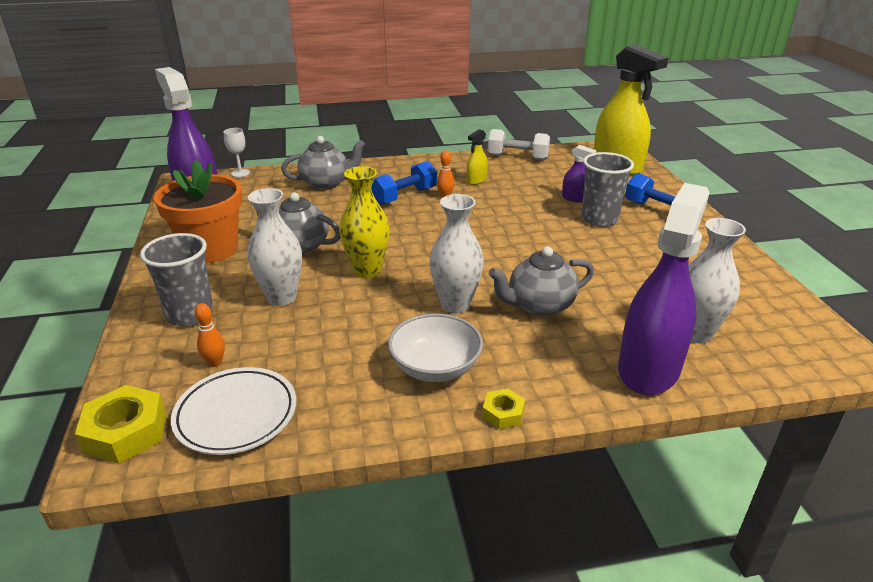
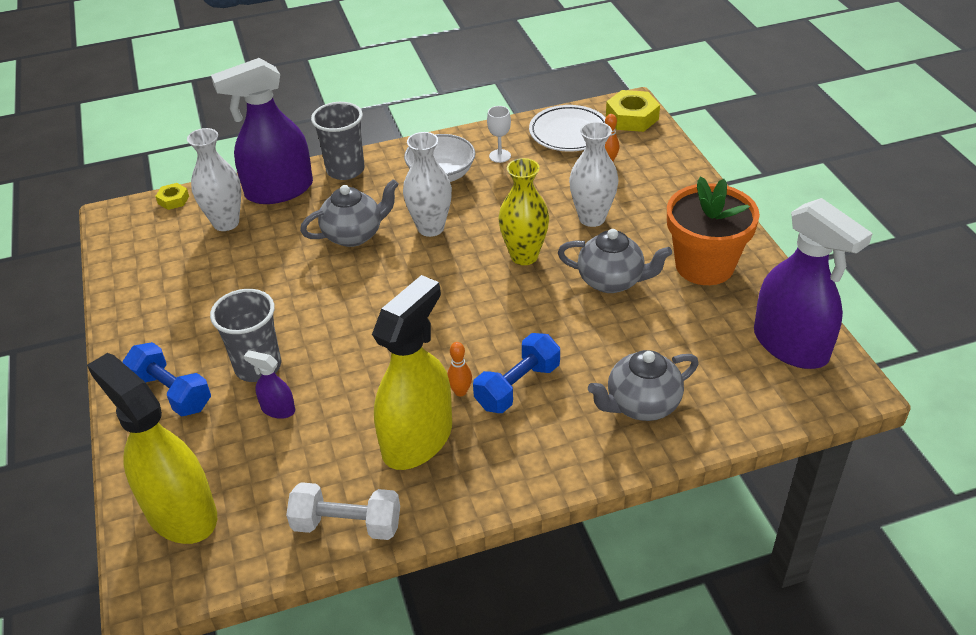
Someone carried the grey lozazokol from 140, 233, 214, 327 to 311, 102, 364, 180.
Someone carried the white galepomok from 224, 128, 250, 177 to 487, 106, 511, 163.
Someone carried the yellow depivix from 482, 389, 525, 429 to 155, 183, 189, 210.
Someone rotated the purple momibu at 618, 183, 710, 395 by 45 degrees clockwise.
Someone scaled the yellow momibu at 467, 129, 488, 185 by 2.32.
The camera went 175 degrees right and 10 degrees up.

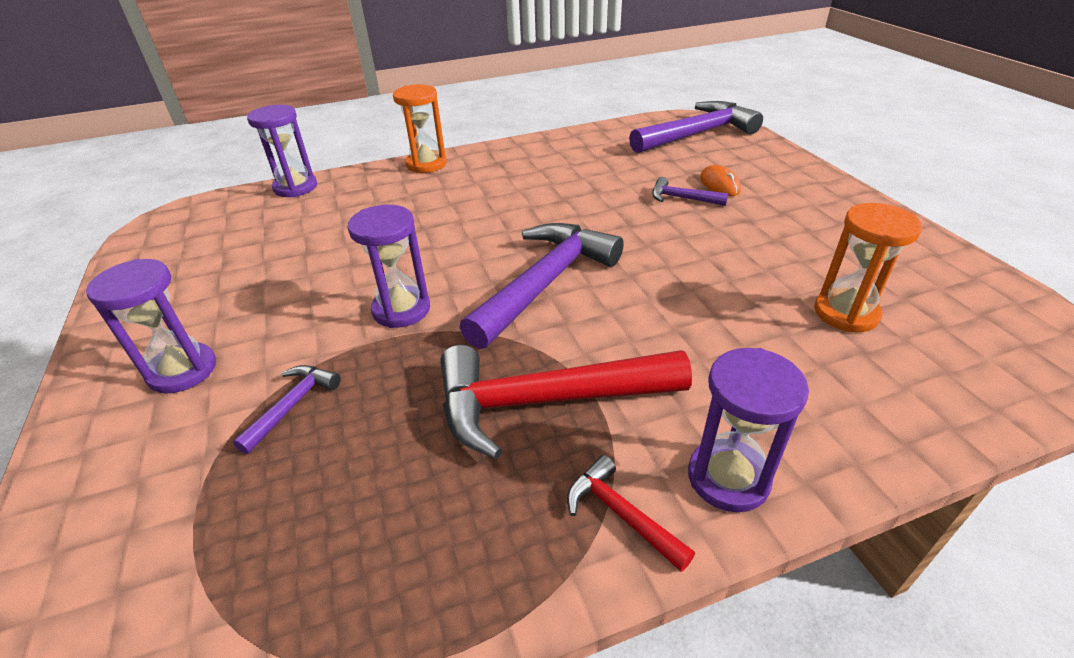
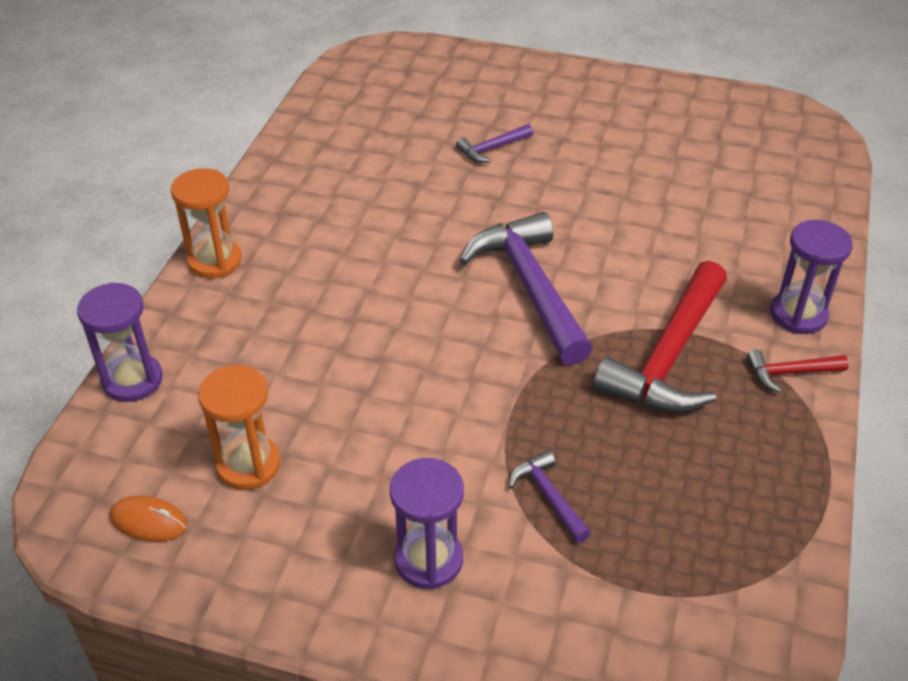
Someone took away the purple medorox at 348, 205, 430, 328.
Someone took away the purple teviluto at 629, 101, 763, 153.
Someone carried the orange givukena from 700, 165, 741, 196 to 110, 496, 187, 542.
Someone carried the orange medorox from 814, 203, 922, 332 to 198, 365, 281, 490.
The camera went 55 degrees left and 5 degrees up.

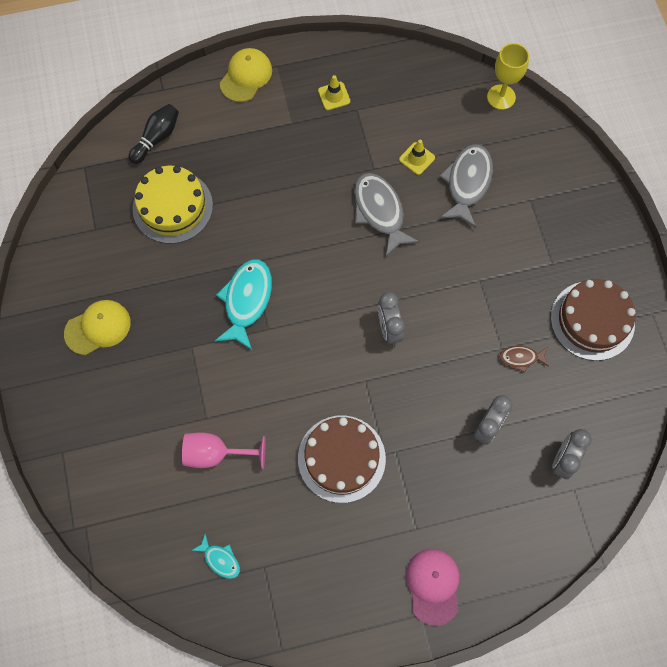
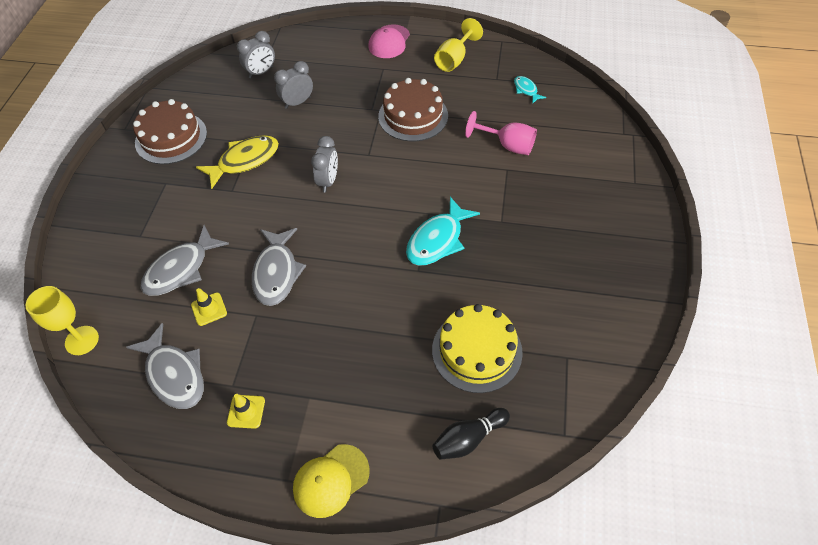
Someone took away the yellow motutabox at 64, 300, 131, 355.
Someone took away the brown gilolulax at 499, 346, 549, 373.
Someone put down the grey gilolulax at 126, 323, 204, 409.
Someone put down the yellow gilolulax at 196, 135, 279, 189.
Someone put down the yellow galepomok at 434, 18, 483, 72.
The camera went 155 degrees left and 15 degrees down.

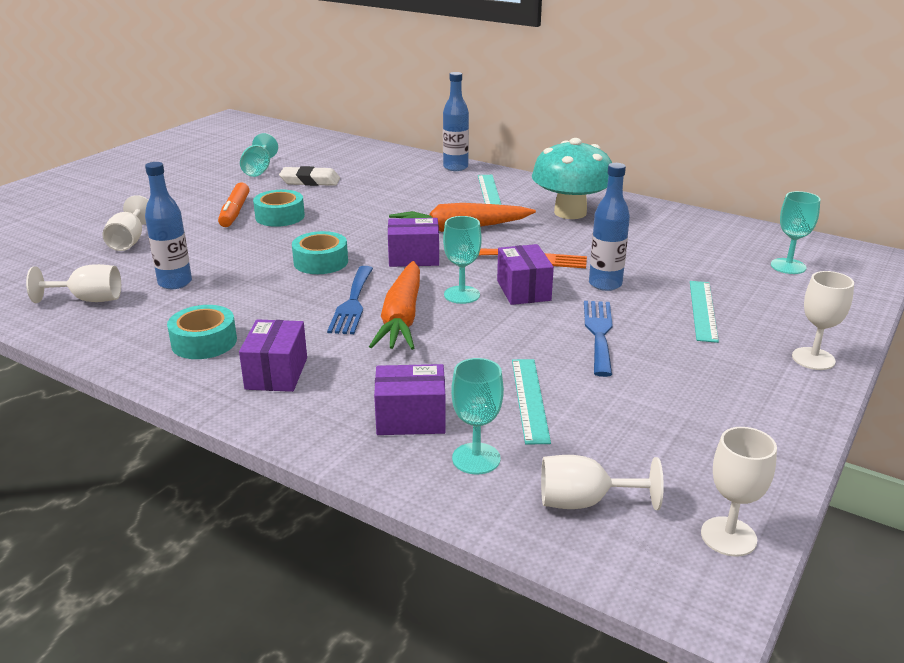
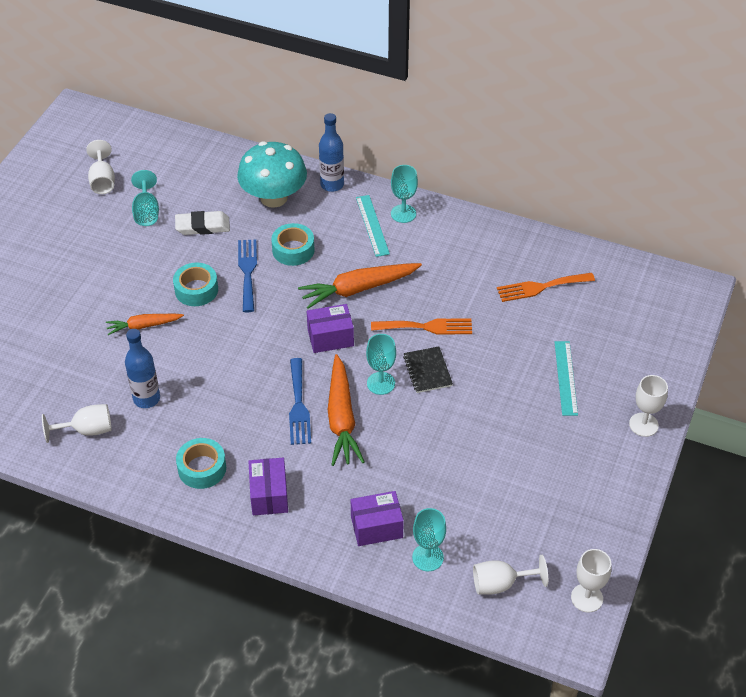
Someone took away the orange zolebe at 218, 182, 250, 227.
Someone took away the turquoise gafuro at 512, 359, 551, 445.
Someone took away the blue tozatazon at 589, 163, 630, 291.
Someone put down the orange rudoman at 106, 314, 184, 335.
Someone put down the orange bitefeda at 497, 273, 595, 302.
Someone carried the white galepomok from 102, 195, 149, 251 to 86, 140, 115, 194.
Someone carried the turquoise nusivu from 292, 231, 348, 274 to 271, 223, 315, 266.
Someone carried the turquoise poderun from 532, 138, 612, 219 to 237, 141, 307, 208.
Someone carried the blue bitefeda from 584, 301, 613, 377 to 238, 239, 257, 312.
Someone carried the turquoise galepomok from 771, 191, 821, 274 to 391, 165, 418, 223.
Someone swapped the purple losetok at 497, 244, 554, 305 for the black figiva at 403, 346, 453, 393.
The camera went 10 degrees left and 20 degrees up.

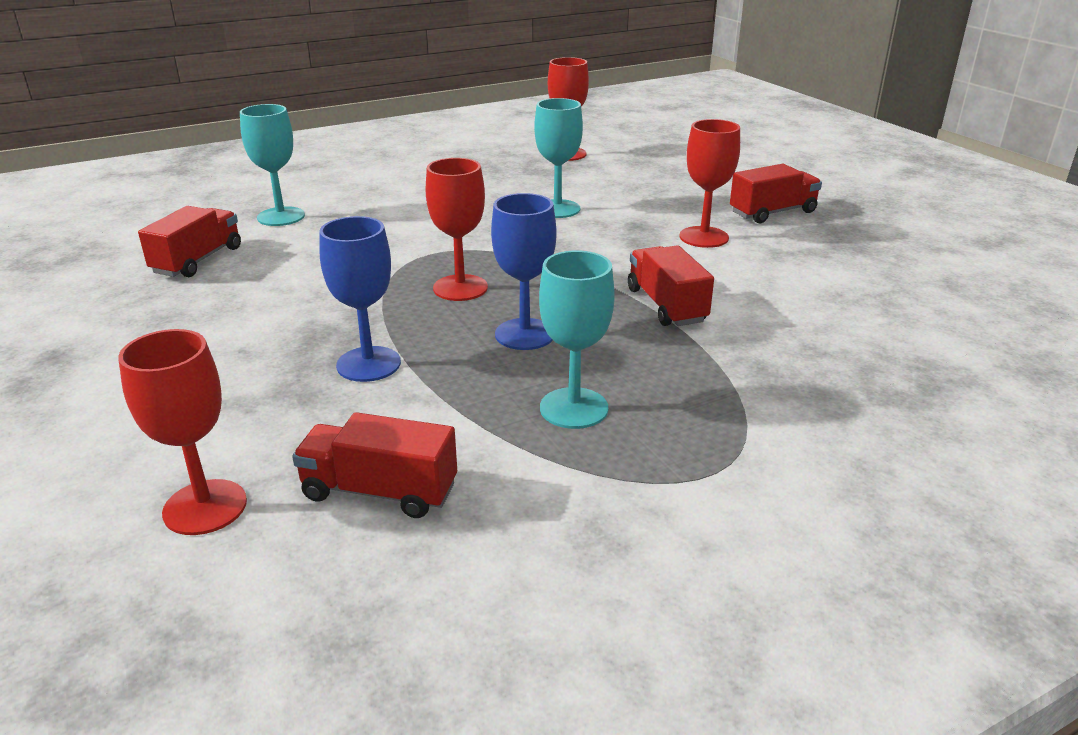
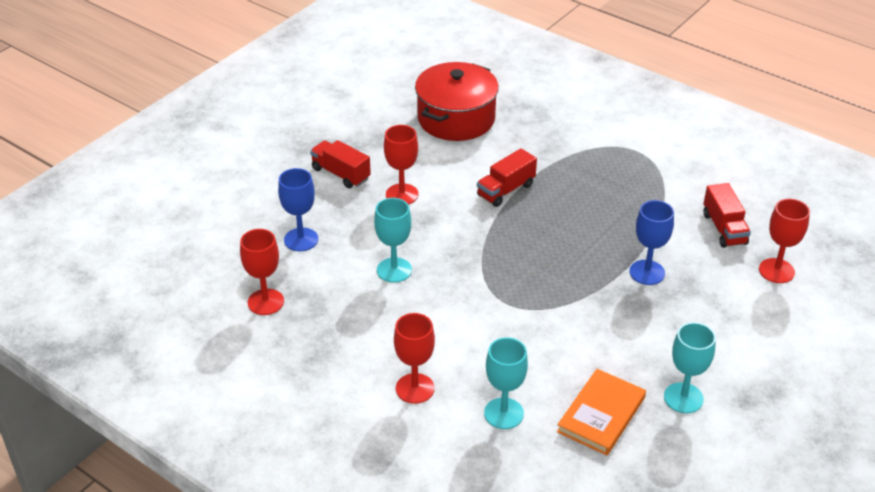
Someone put down the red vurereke at 415, 62, 499, 141.
Someone carried the red galepomok from 426, 158, 488, 301 to 394, 313, 435, 404.
Someone carried the blue galepomok from 491, 193, 557, 350 to 278, 168, 318, 251.
Someone carried the turquoise galepomok from 539, 250, 615, 429 to 664, 322, 716, 413.
Someone swapped the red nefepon at 138, 206, 241, 277 for the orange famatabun at 557, 369, 646, 455.
The camera went 115 degrees left and 10 degrees up.

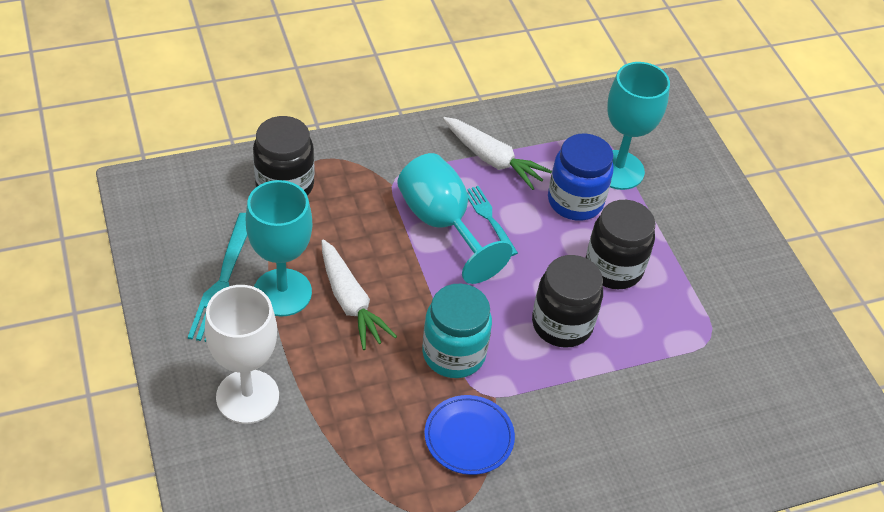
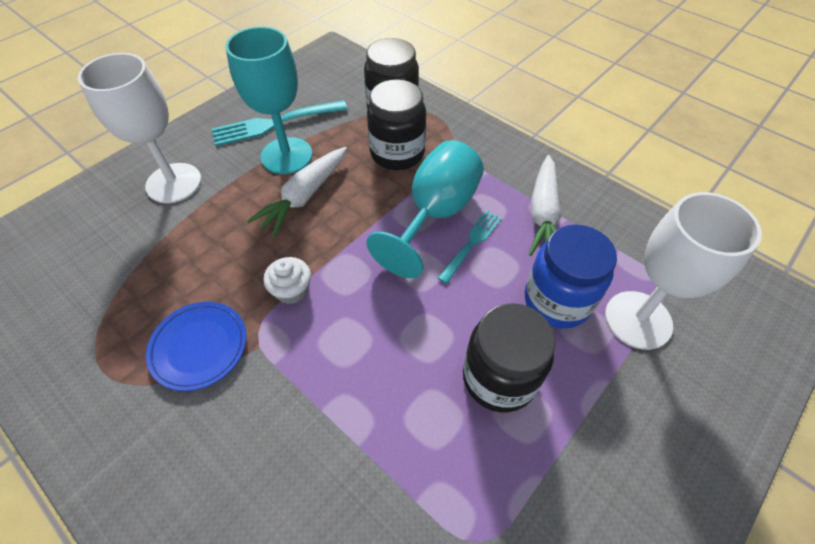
Someone carried the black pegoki from 532, 255, 603, 348 to 367, 79, 426, 170.
Someone swapped the turquoise pegoki at 422, 284, 492, 378 for the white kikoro at 264, 257, 311, 304.
Someone repainted the turquoise galepomok at 607, 62, 670, 190, which became the white galepomok at 605, 192, 762, 350.
The camera went 65 degrees right and 5 degrees up.

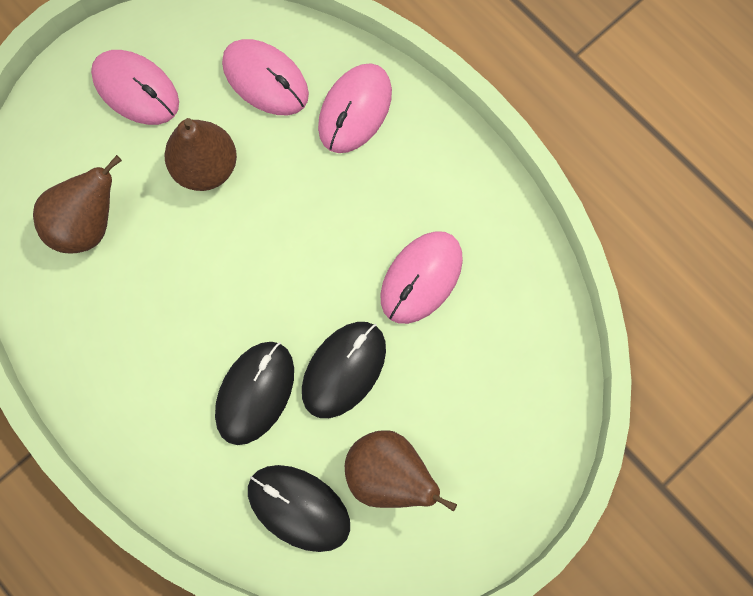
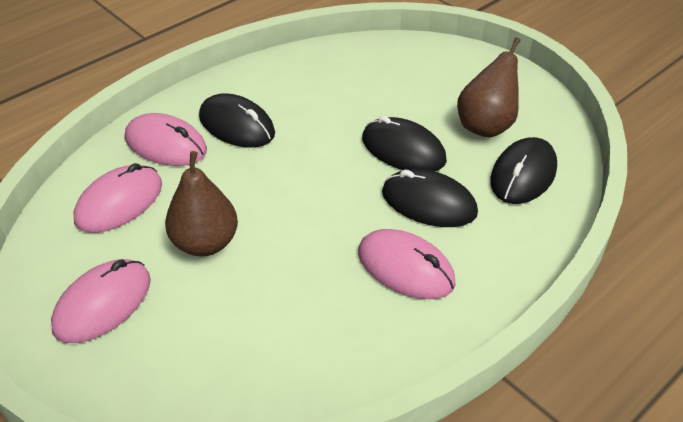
Someone took away the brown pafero at 33, 155, 122, 253.
Someone put down the black givukena at 199, 93, 275, 148.
Someone carried the pink givukena from 380, 231, 463, 324 to 358, 229, 456, 299.
The camera went 90 degrees left and 30 degrees down.

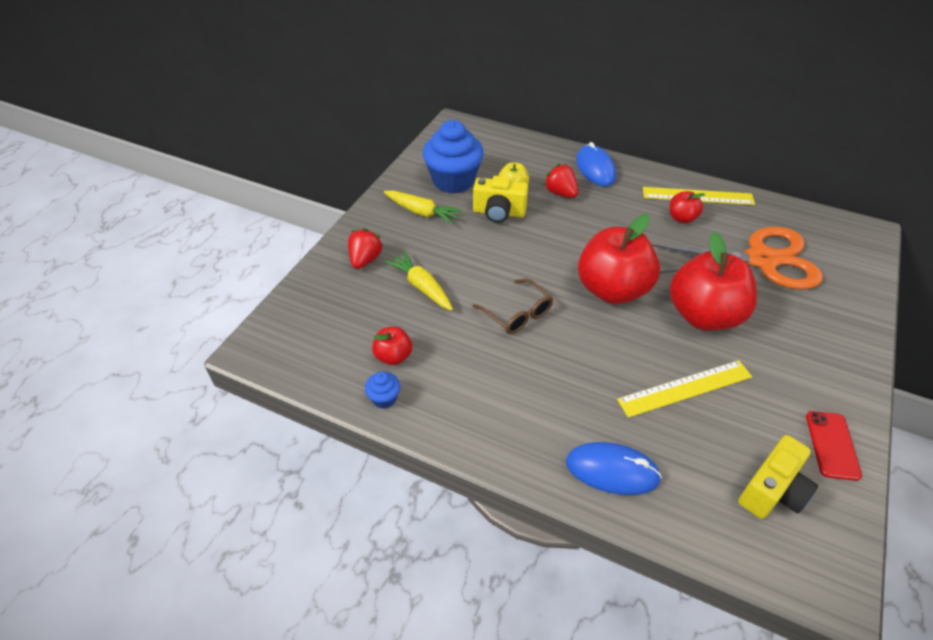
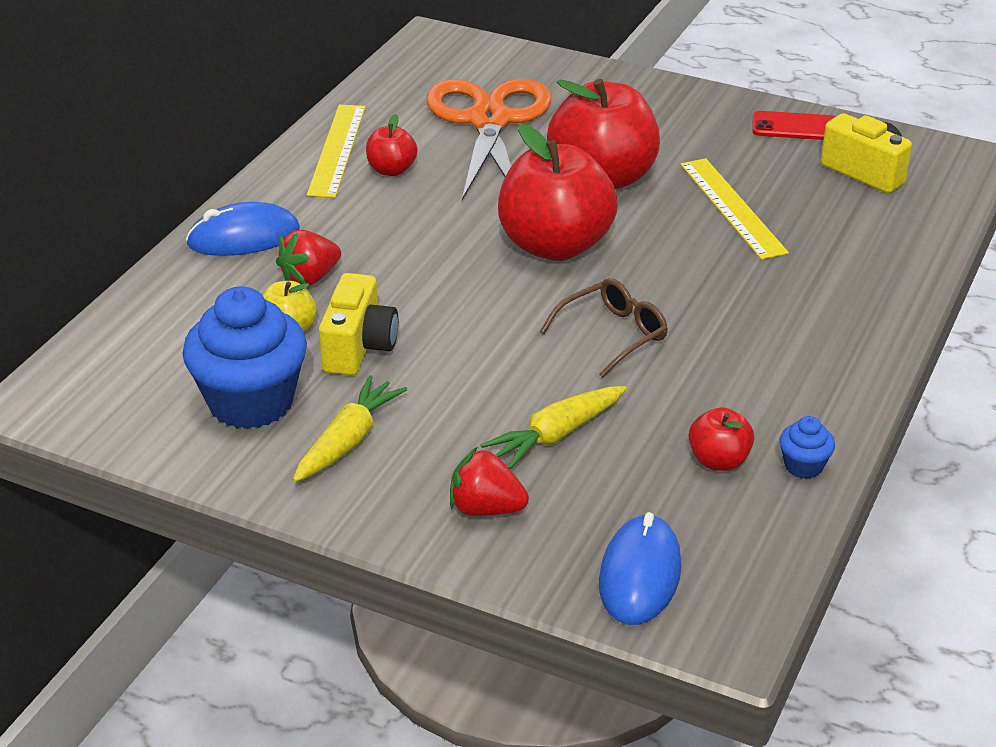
Someone carried the blue givukena from 566, 442, 662, 495 to 599, 512, 681, 625.
The camera went 90 degrees left and 10 degrees down.

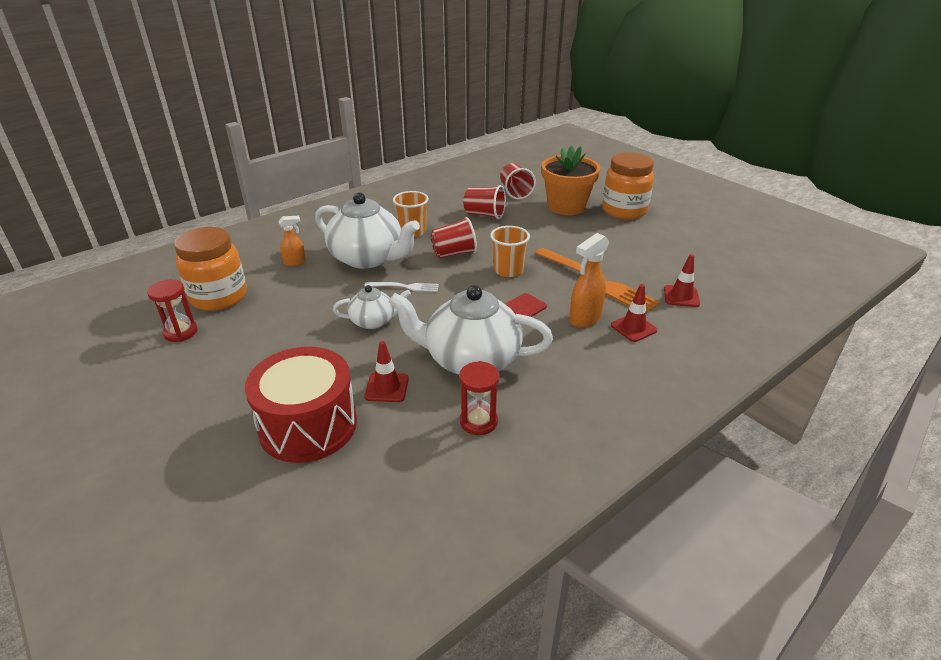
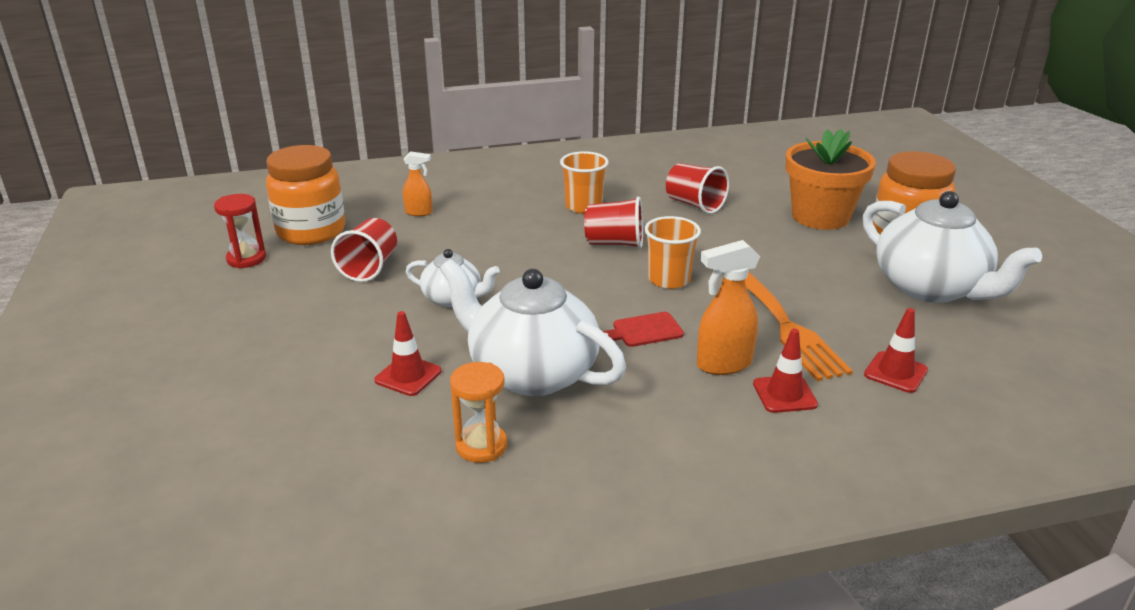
Someone took away the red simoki at 245, 347, 357, 463.
Someone took away the white bitefeda at 364, 282, 439, 292.
Someone carried the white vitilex from 315, 192, 420, 269 to 862, 191, 1042, 303.
Someone carried the red lozazokol from 500, 163, 536, 200 to 331, 218, 397, 282.
Someone repainted the red medorox at 459, 361, 500, 435, which became the orange medorox at 450, 362, 507, 463.
The camera went 25 degrees right and 5 degrees down.

